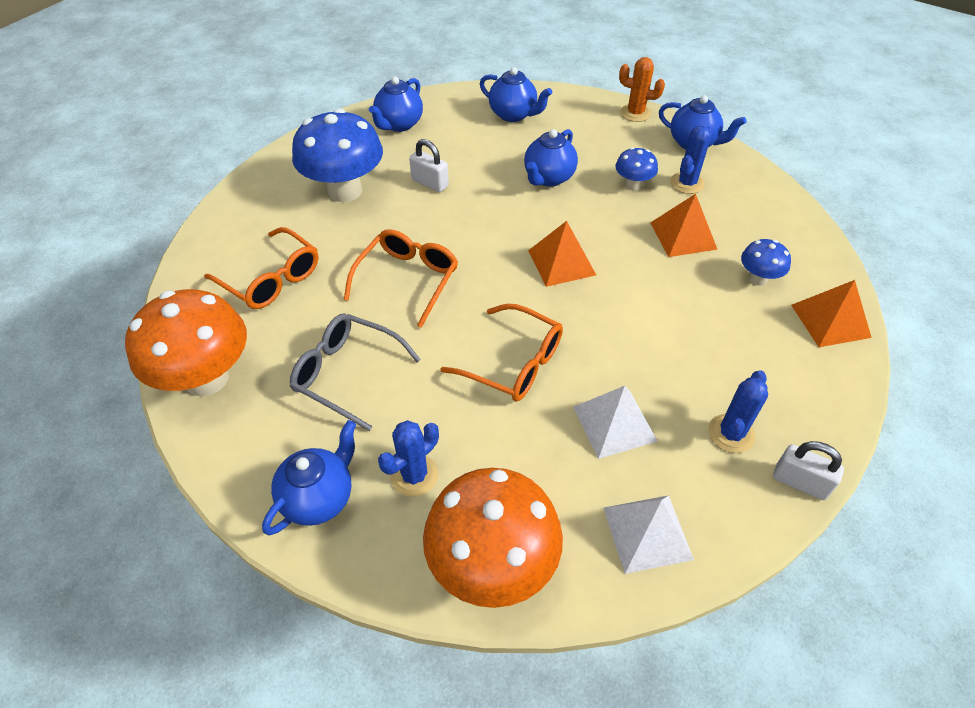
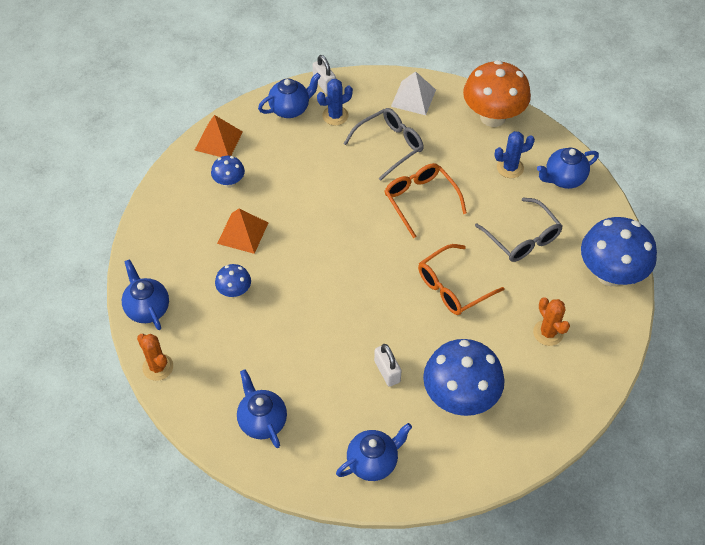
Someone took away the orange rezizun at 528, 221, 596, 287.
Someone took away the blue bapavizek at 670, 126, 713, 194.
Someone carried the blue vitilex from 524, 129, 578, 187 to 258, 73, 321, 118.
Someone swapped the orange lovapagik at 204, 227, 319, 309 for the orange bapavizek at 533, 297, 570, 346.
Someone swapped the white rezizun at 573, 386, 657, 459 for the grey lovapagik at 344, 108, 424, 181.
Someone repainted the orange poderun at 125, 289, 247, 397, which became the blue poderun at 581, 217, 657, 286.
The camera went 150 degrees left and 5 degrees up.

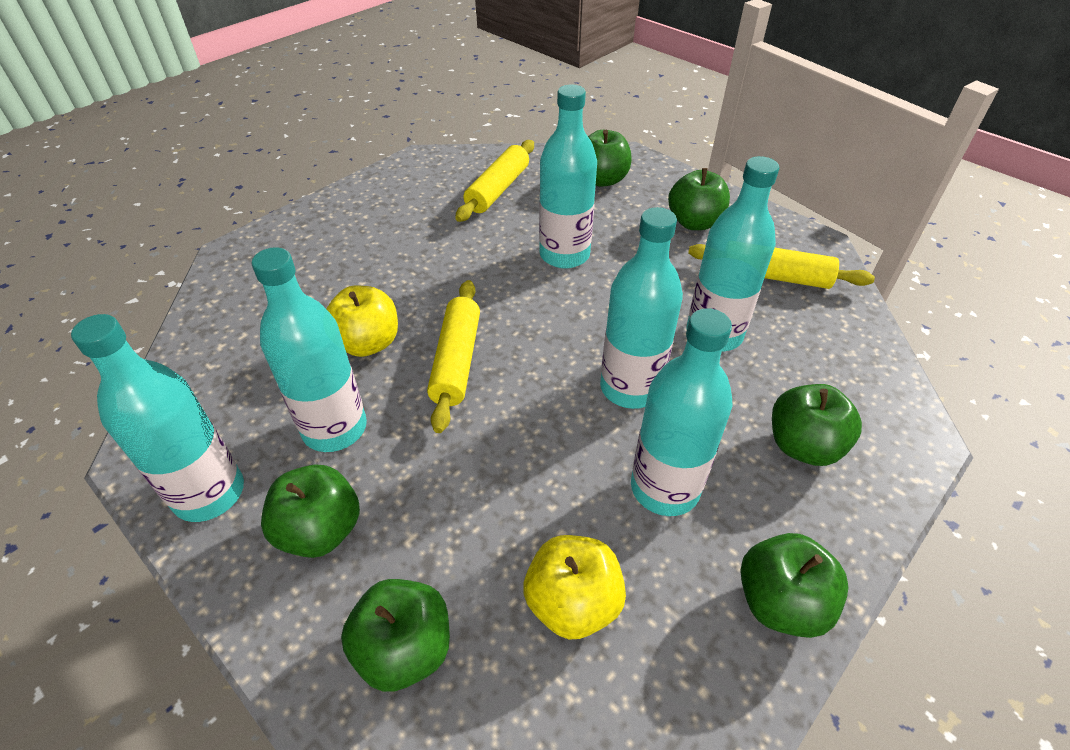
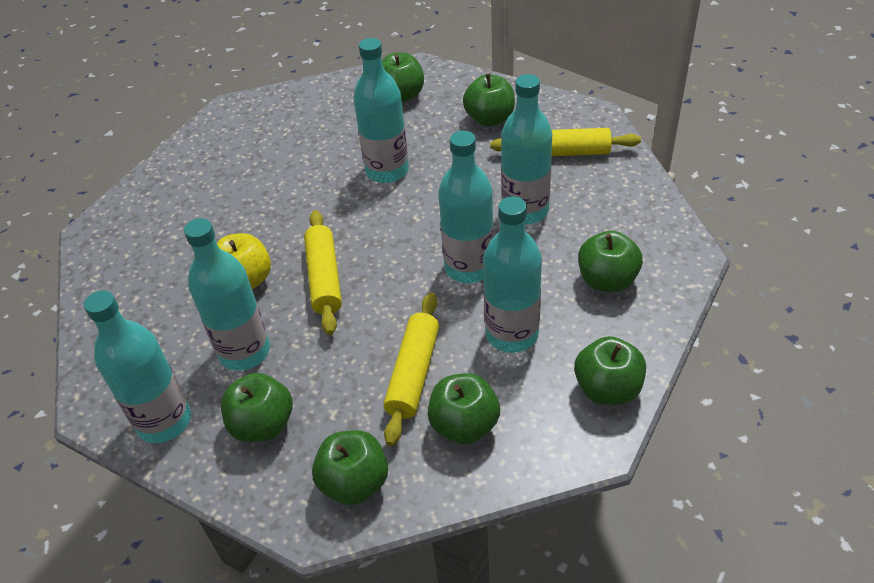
Someone carried the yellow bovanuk from 455, 140, 534, 222 to 383, 293, 439, 446.
Someone repainted the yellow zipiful at 523, 535, 626, 639, which became the green zipiful at 428, 373, 500, 444.
The camera went 10 degrees left and 0 degrees up.

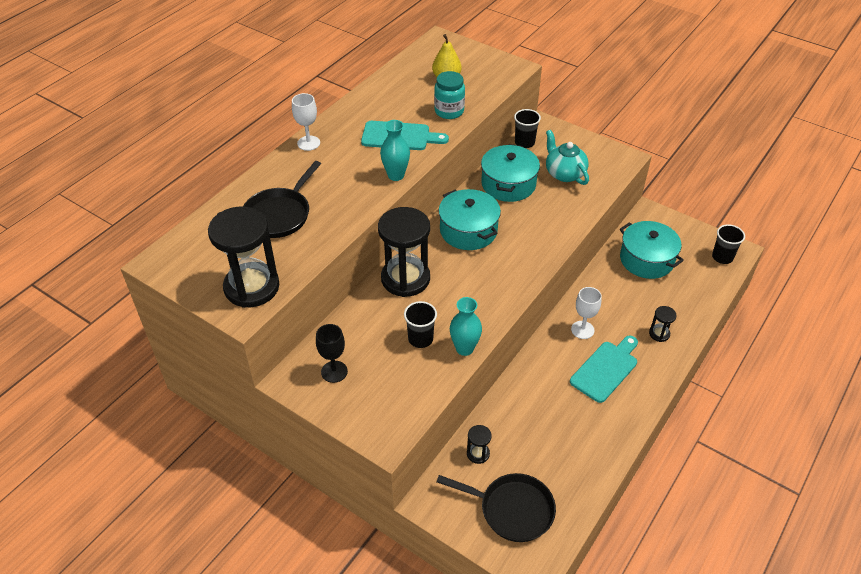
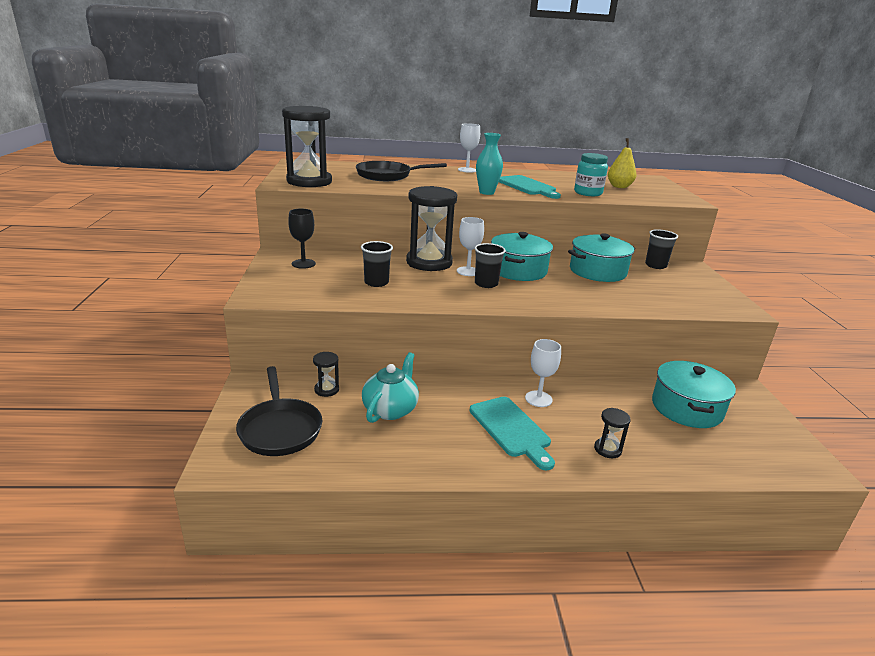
Someone took away the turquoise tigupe at 450, 297, 482, 356.
Someone put down the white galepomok at 457, 217, 484, 276.
Someone carried the turquoise vitilex from 546, 130, 589, 185 to 362, 352, 419, 423.
Someone carried the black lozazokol from 712, 225, 745, 264 to 474, 243, 506, 288.
Someone rotated the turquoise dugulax at 570, 336, 638, 403 by 60 degrees clockwise.
The camera went 50 degrees right and 20 degrees down.

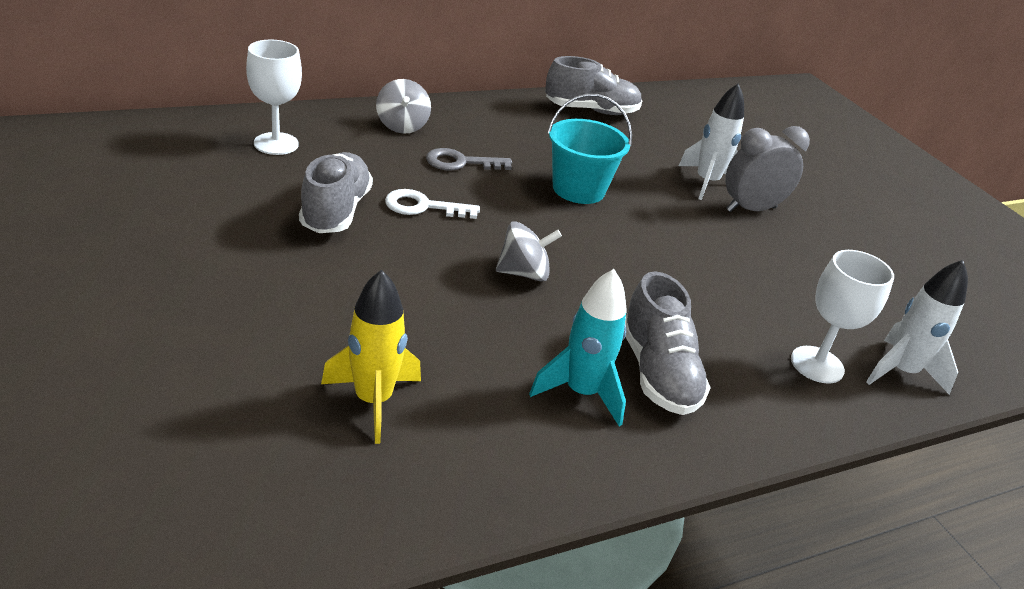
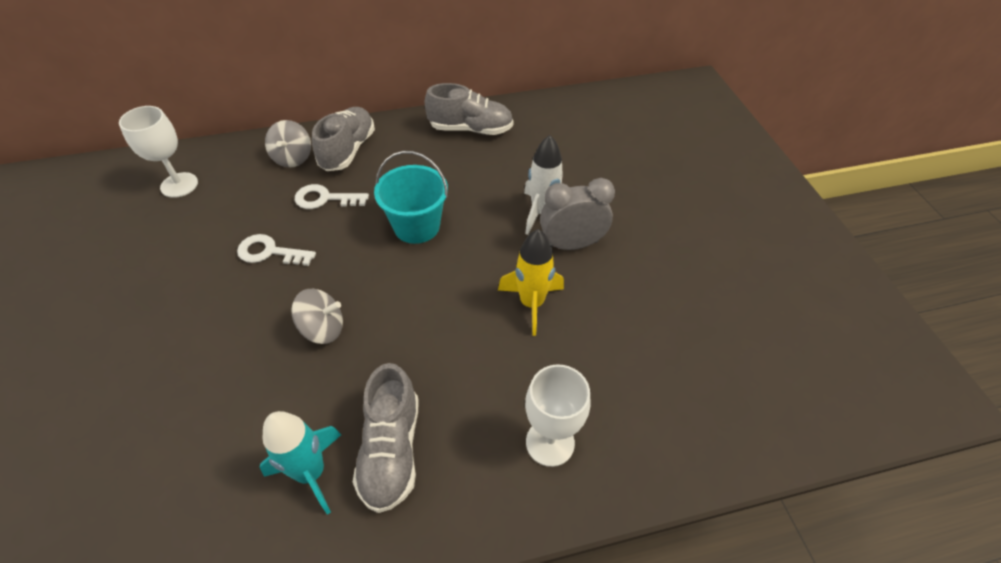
Someone took away the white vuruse at 866, 260, 968, 395.
Someone carried the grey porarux from 299, 152, 373, 233 to 312, 107, 375, 171.
Someone carried the yellow vuruse from 321, 269, 421, 444 to 498, 229, 564, 336.
Someone repainted the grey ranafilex at 426, 148, 512, 171, which became the white ranafilex at 295, 184, 369, 209.
The camera went 15 degrees right and 15 degrees up.

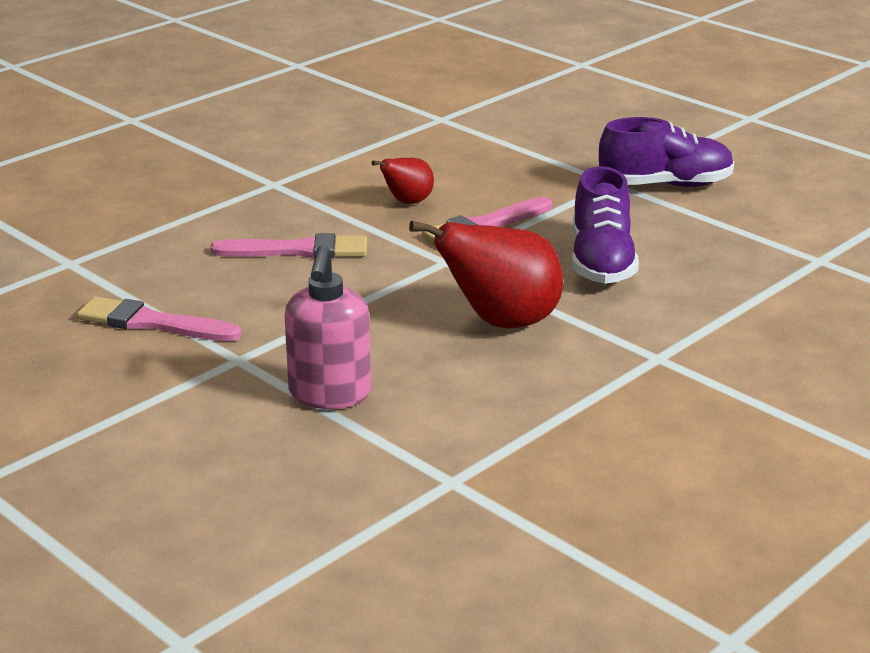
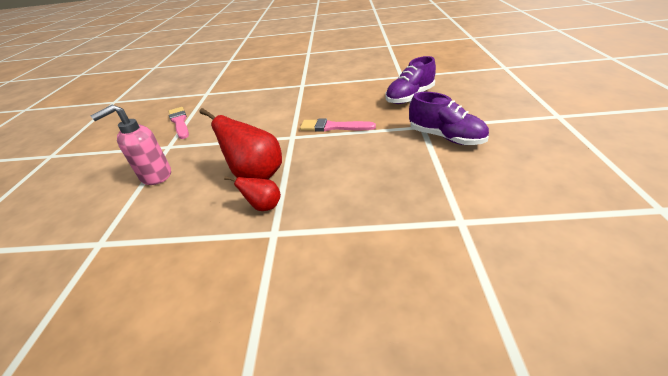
Someone took away the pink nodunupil at 210, 233, 367, 259.
Someone carried the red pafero from 372, 158, 434, 204 to 224, 176, 281, 211.
Someone carried the purple porarux from 572, 166, 639, 284 to 385, 56, 436, 104.
The camera went 50 degrees right and 10 degrees up.

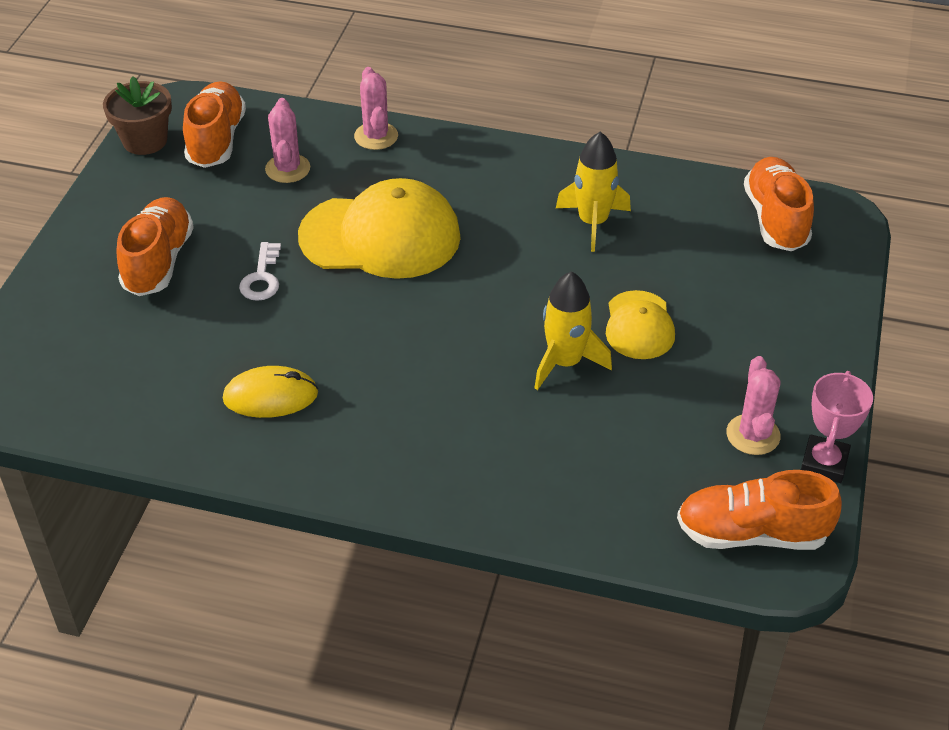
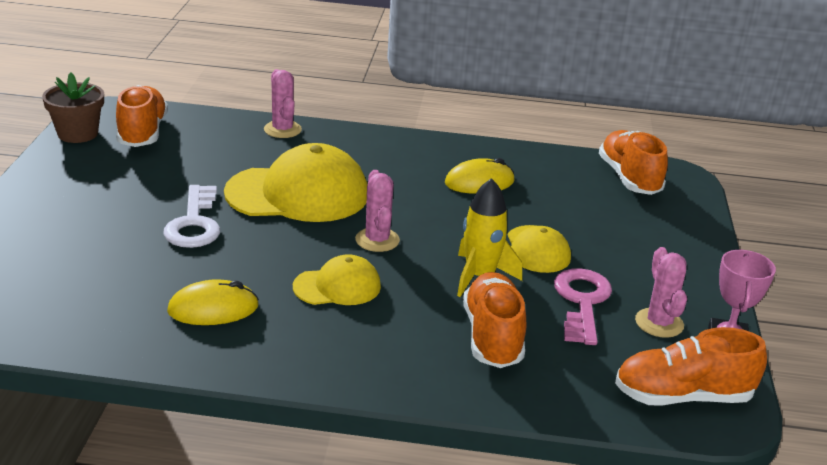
Someone put down the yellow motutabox at 293, 254, 381, 305.
Someone put down the pink ranafilex at 554, 268, 612, 345.
Someone carried the orange porarux from 117, 197, 194, 296 to 463, 272, 526, 368.
Someone carried the pink bapavizek from 265, 98, 310, 183 to 355, 170, 400, 252.
Someone swapped the yellow vuruse at 556, 132, 631, 252 for the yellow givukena at 445, 158, 515, 194.
Someone scaled the white ranafilex at 239, 242, 281, 301 by 1.53.
The camera went 10 degrees left and 15 degrees down.

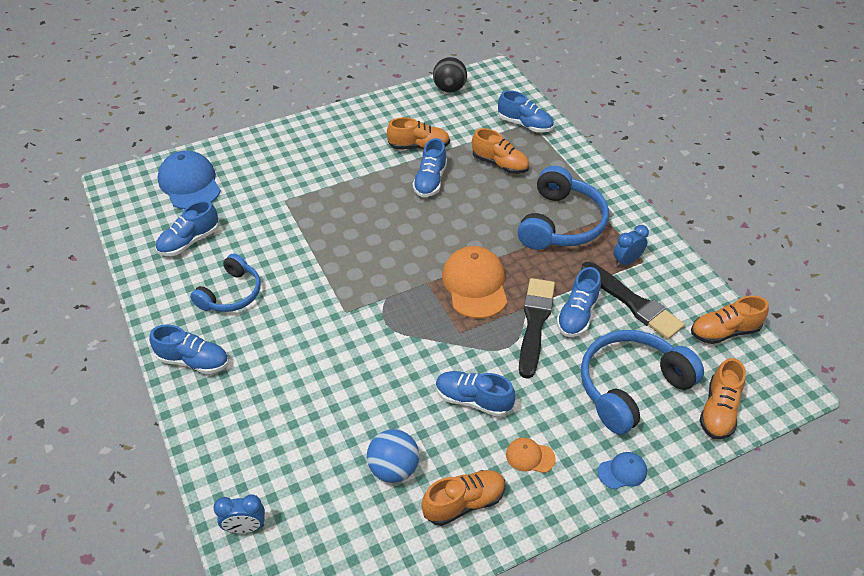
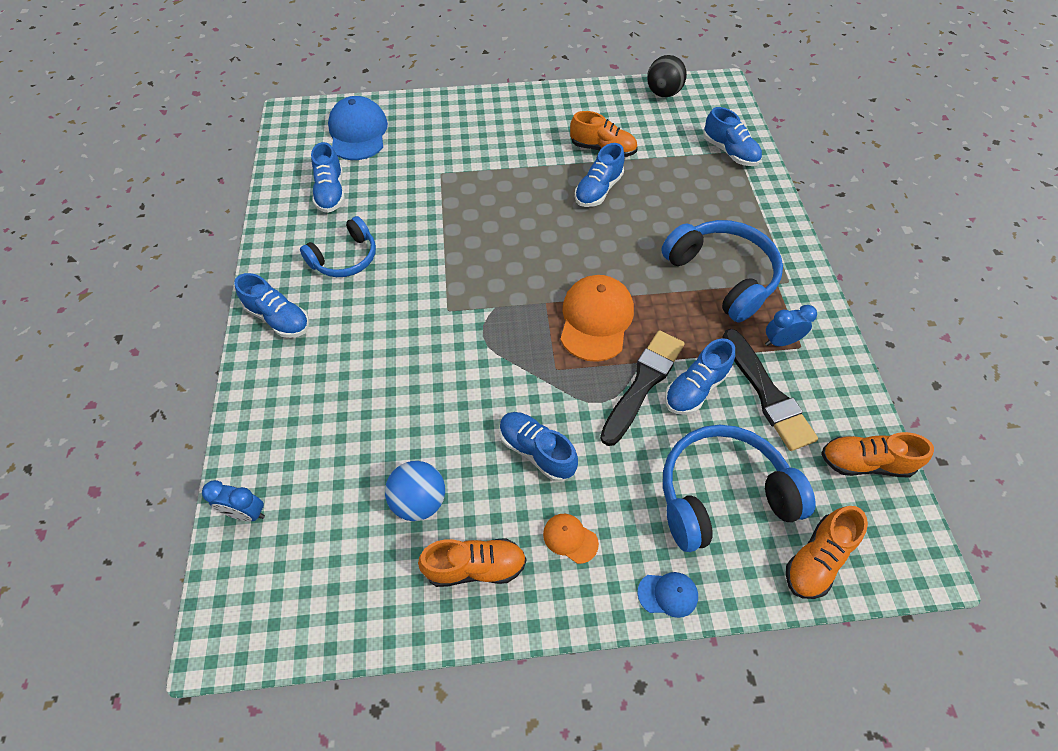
Someone took away the orange porarux at 472, 128, 529, 174.
Someone rotated the blue porarux at 156, 200, 219, 256 by 75 degrees counterclockwise.
Someone rotated the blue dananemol at 517, 166, 609, 250 by 75 degrees counterclockwise.
The camera went 20 degrees right and 10 degrees up.

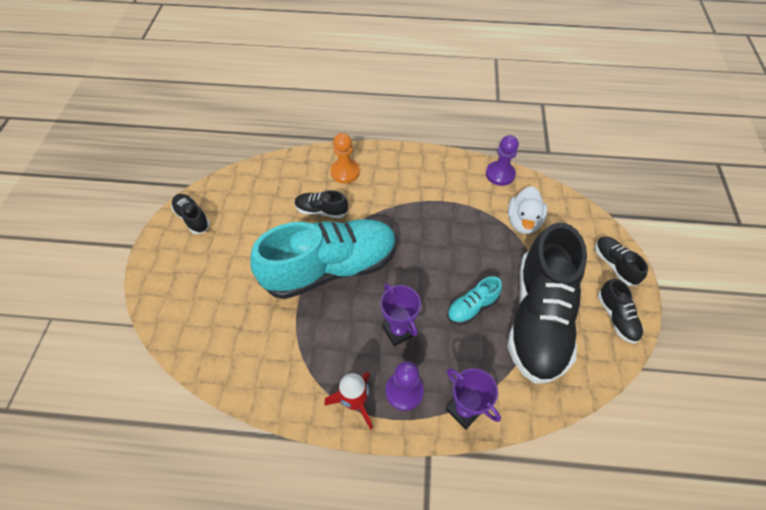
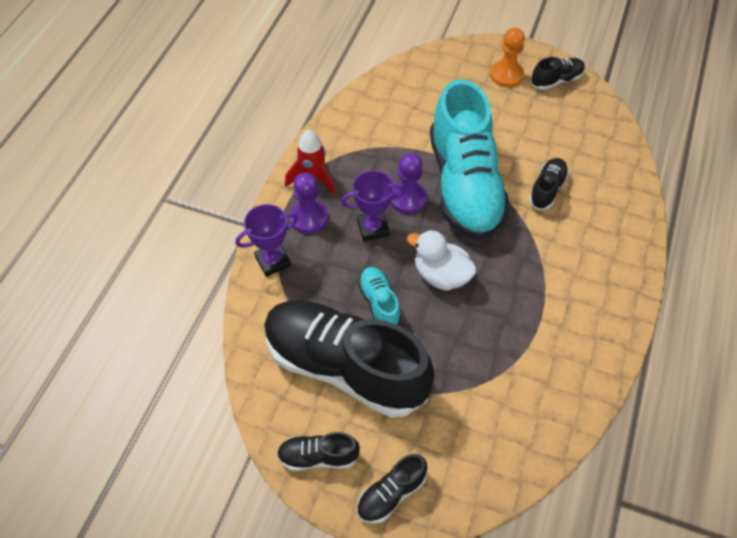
Someone carried the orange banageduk from 331, 133, 360, 183 to 490, 28, 525, 88.
Someone carried the purple banageduk from 486, 135, 519, 186 to 391, 153, 427, 214.
Someone carried the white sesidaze from 508, 186, 547, 234 to 407, 230, 477, 291.
Someone rotated the black porarux at 595, 236, 648, 286 by 150 degrees clockwise.
The camera went 105 degrees right and 0 degrees up.

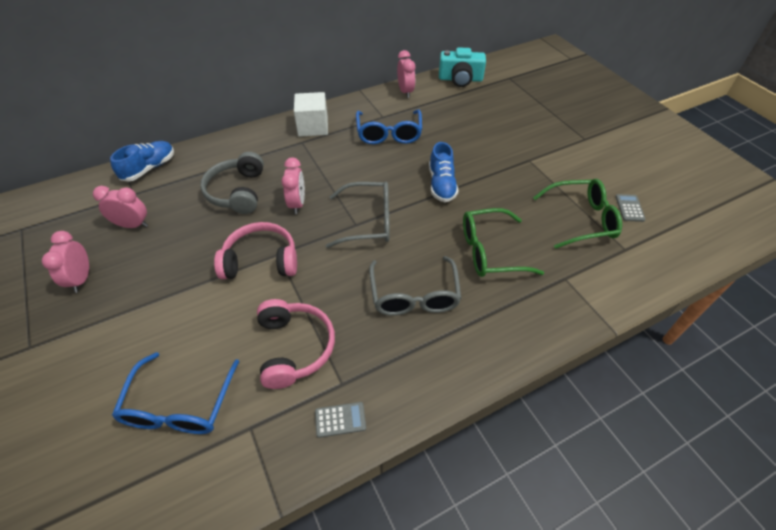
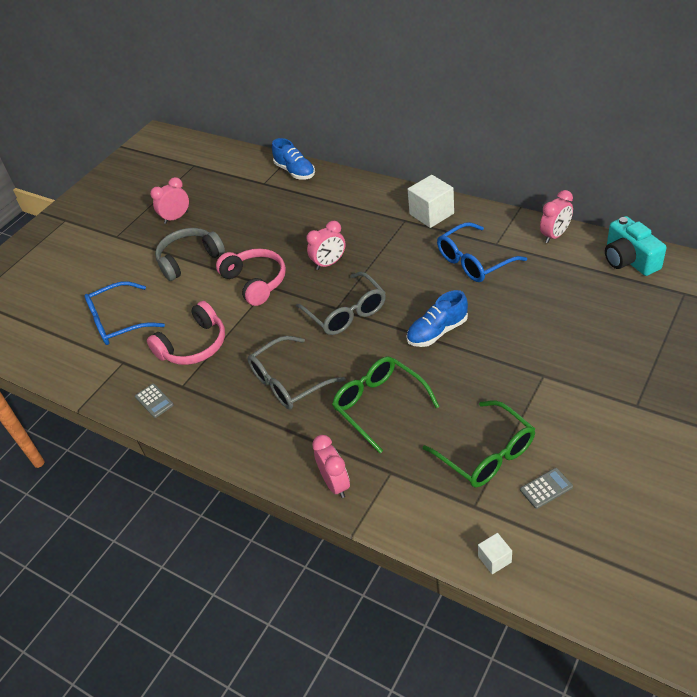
Someone put down the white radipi at 478, 533, 512, 574.
Someone carried the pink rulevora from 93, 186, 148, 228 to 312, 435, 350, 498.
Someone carried the grey dananemol from 200, 152, 264, 214 to 155, 228, 225, 281.
Someone rotated the blue porarux at 110, 141, 174, 182 by 45 degrees clockwise.
The camera went 65 degrees right and 5 degrees down.

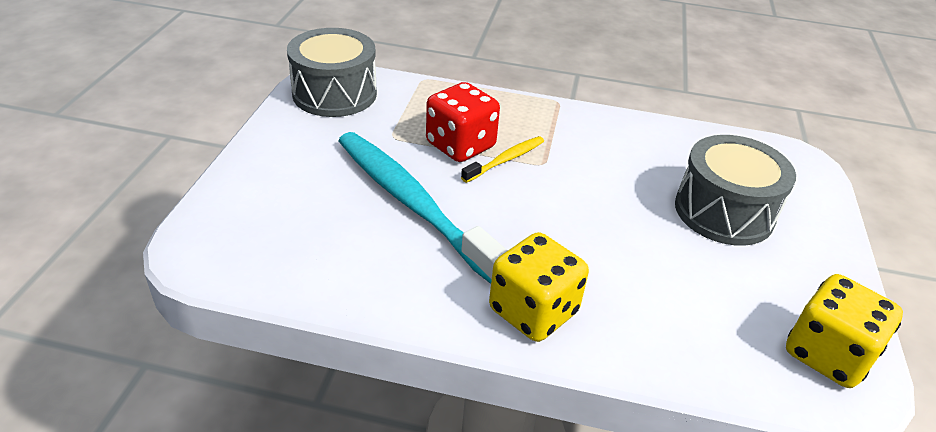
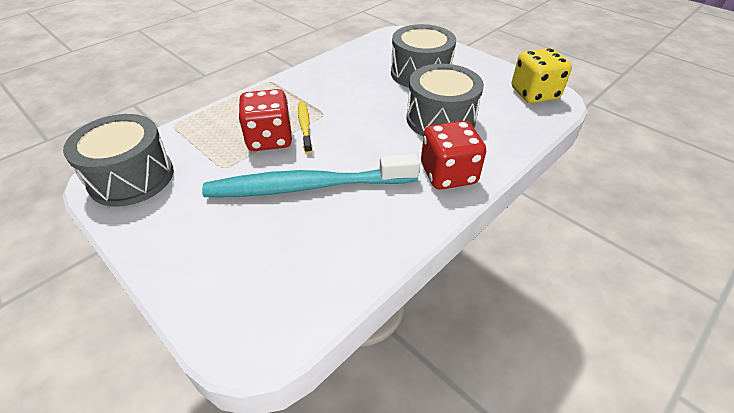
Someone put down the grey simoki at 407, 64, 484, 137.
Someone repainted the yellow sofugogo at 489, 232, 589, 342, which became the red sofugogo at 421, 121, 486, 190.
The camera went 55 degrees left and 5 degrees up.

